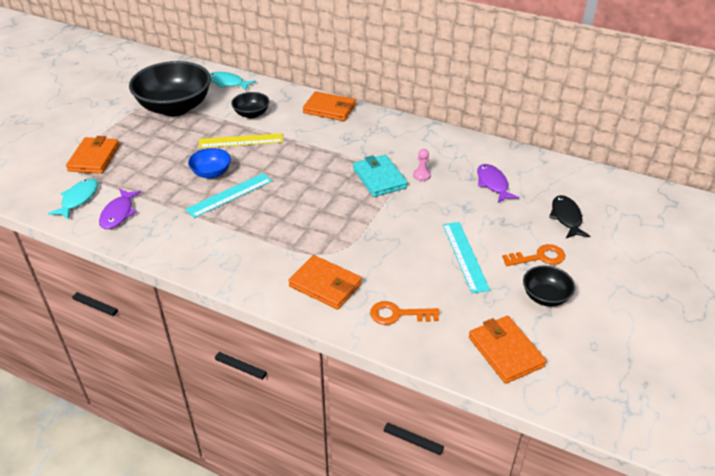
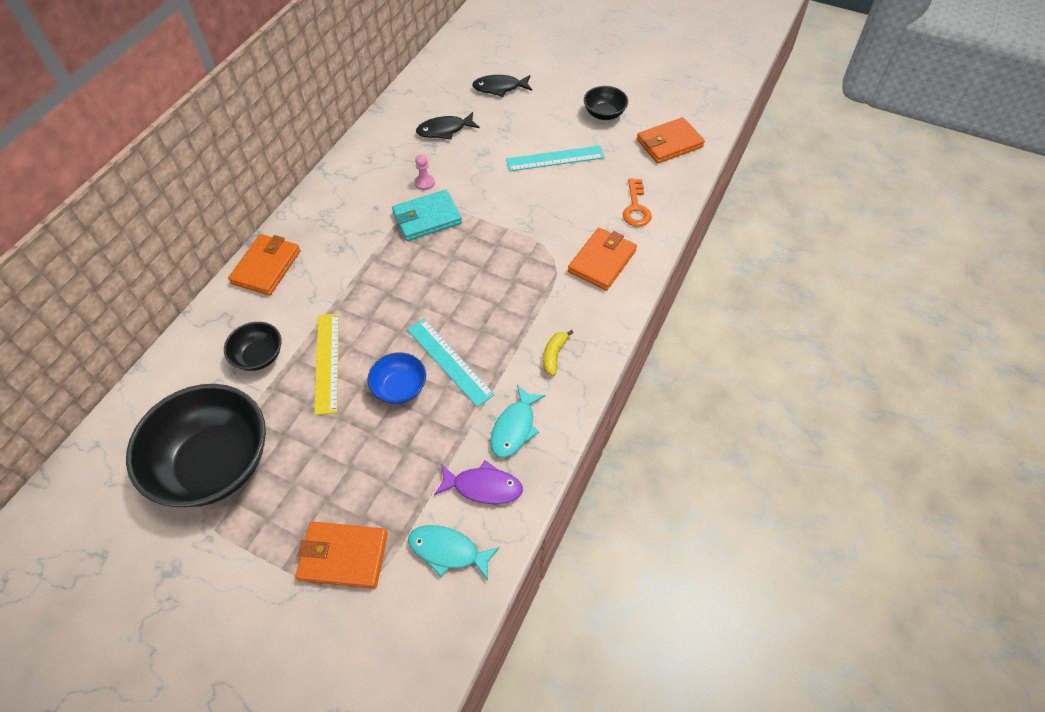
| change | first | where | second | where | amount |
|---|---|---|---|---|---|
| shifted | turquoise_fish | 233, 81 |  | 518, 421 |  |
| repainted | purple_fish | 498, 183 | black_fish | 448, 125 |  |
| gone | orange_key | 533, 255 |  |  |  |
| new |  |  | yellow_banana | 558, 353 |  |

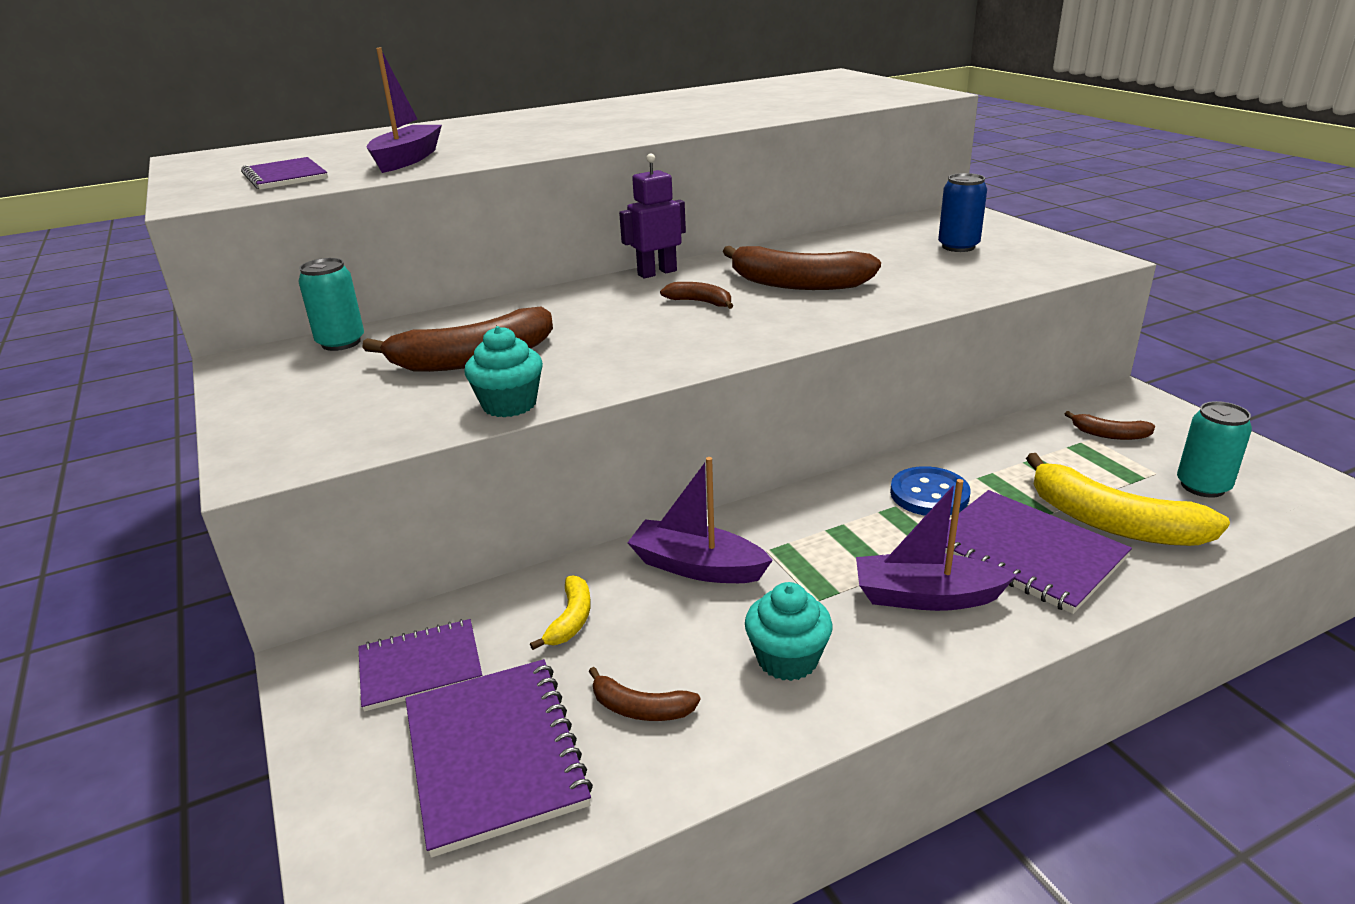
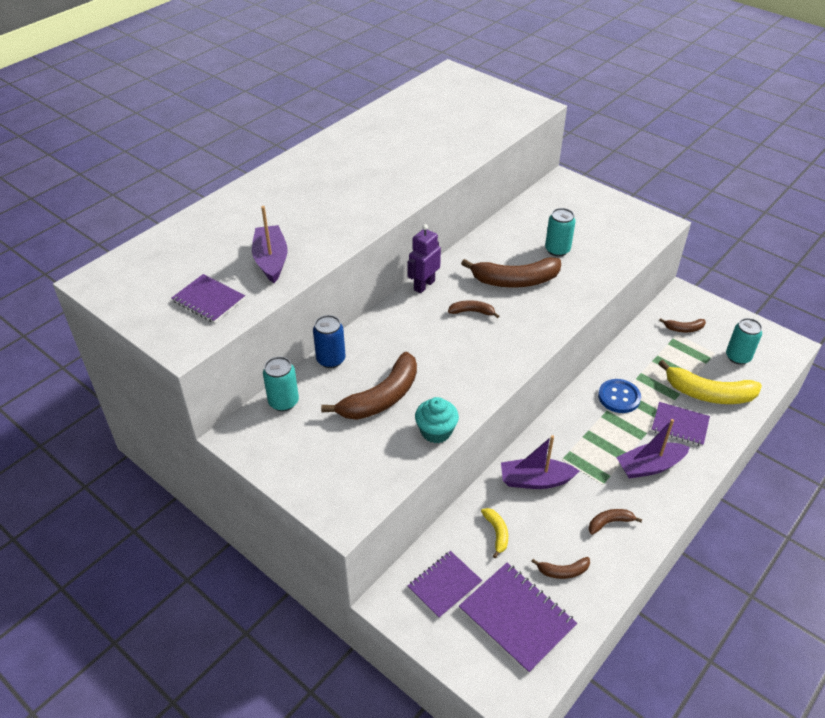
| change | first | where | second | where | amount |
|---|---|---|---|---|---|
| shifted | blue_can | 962, 212 |  | 329, 341 |  |
| scaled | purple_notebook | 1038, 552 |  | 680, 424 | x0.65 |
| swapped | turquoise_cupcake | 789, 631 | brown_banana | 615, 522 |  |
| new |  |  | turquoise_can | 560, 232 |  |

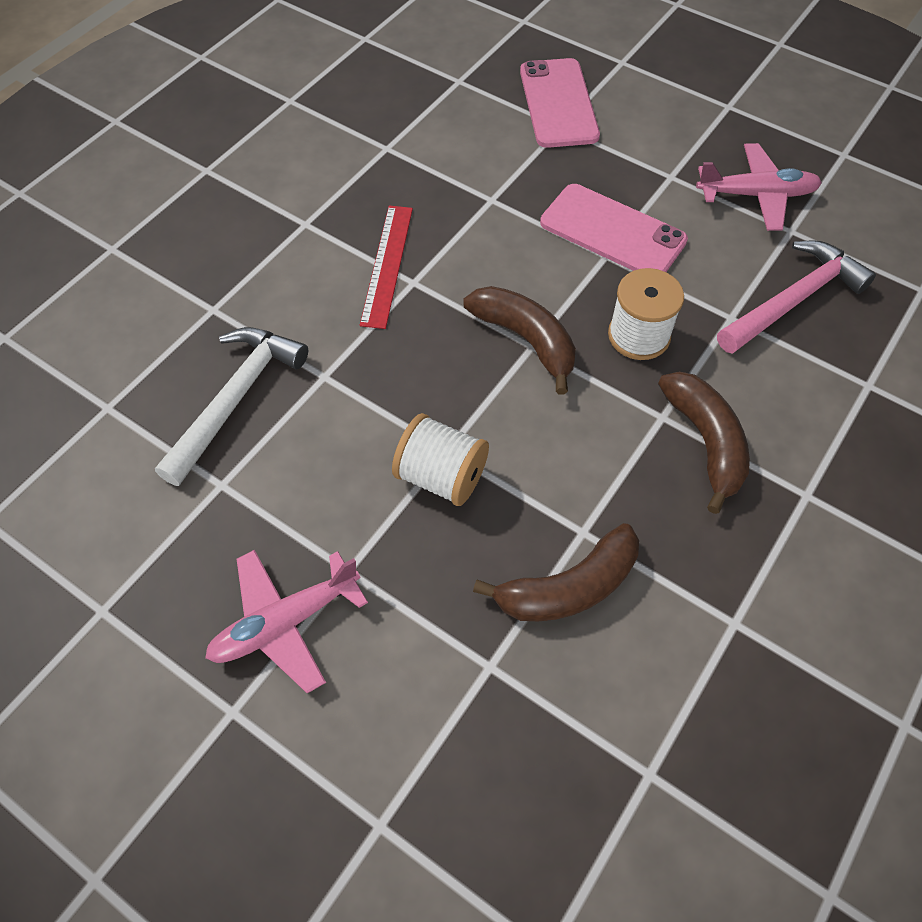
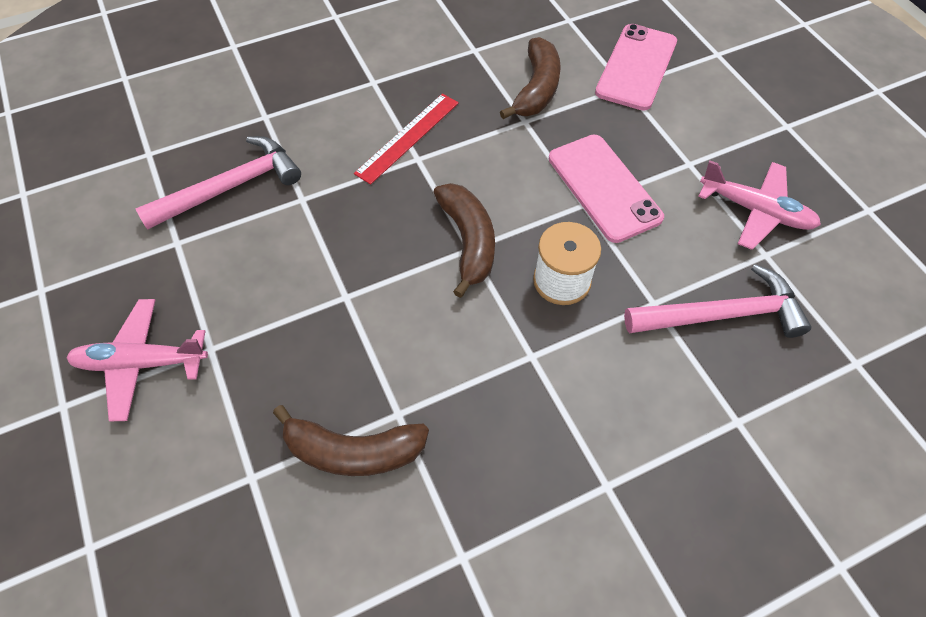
| change | first | where | second | where | amount |
|---|---|---|---|---|---|
| repainted | white_hammer | 231, 406 | pink_hammer | 218, 183 |  |
| shifted | brown_banana | 704, 442 |  | 530, 78 |  |
| gone | white_spool | 440, 459 |  |  |  |

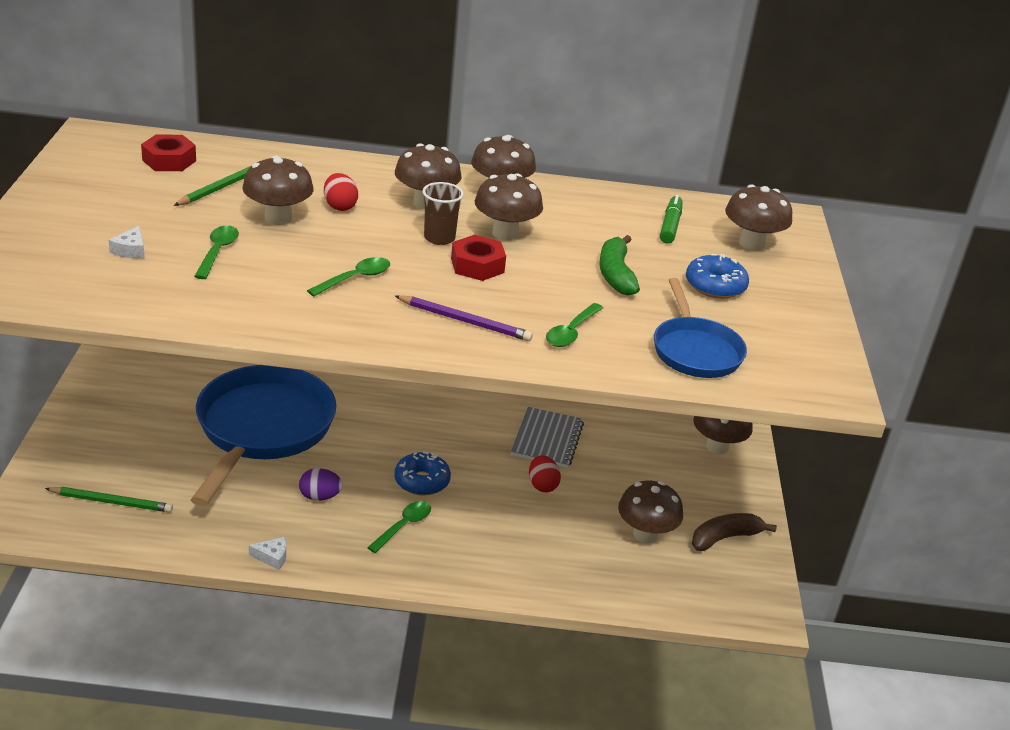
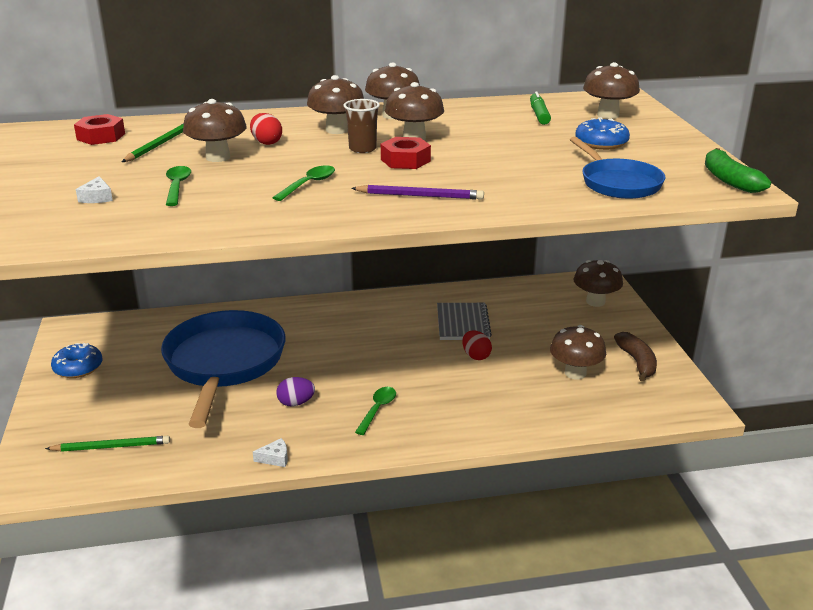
| change | first | where | second | where | amount |
|---|---|---|---|---|---|
| shifted | green_banana | 619, 265 |  | 738, 170 |  |
| gone | green_spoon | 574, 325 |  |  |  |
| shifted | blue_donut | 422, 473 |  | 76, 360 |  |
| rotated | brown_banana | 734, 532 |  | 635, 356 | 120 degrees clockwise |

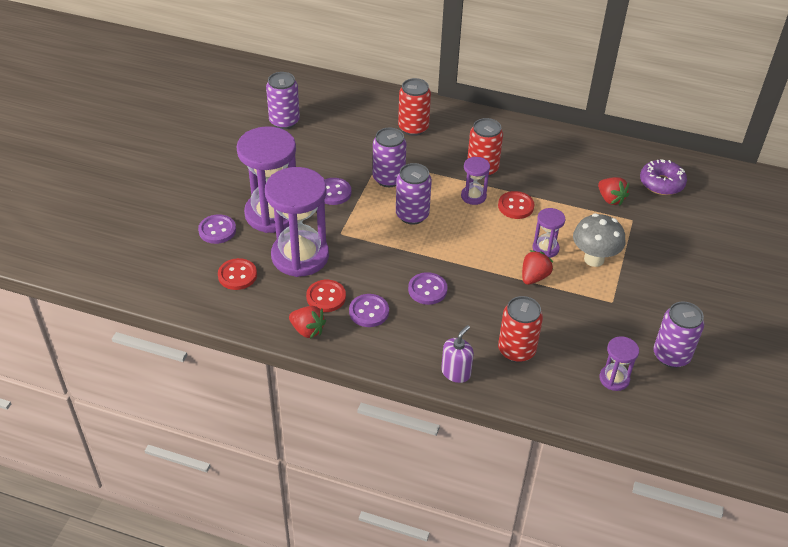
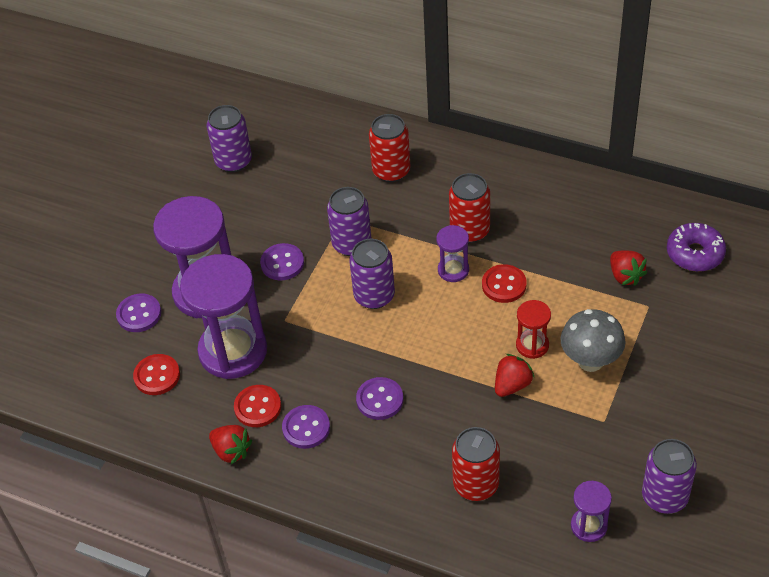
| change | first | where | second | where | amount |
|---|---|---|---|---|---|
| repainted | purple_hourglass | 549, 233 | red_hourglass | 533, 329 |  |
| gone | purple_soap_dispenser | 457, 354 |  |  |  |

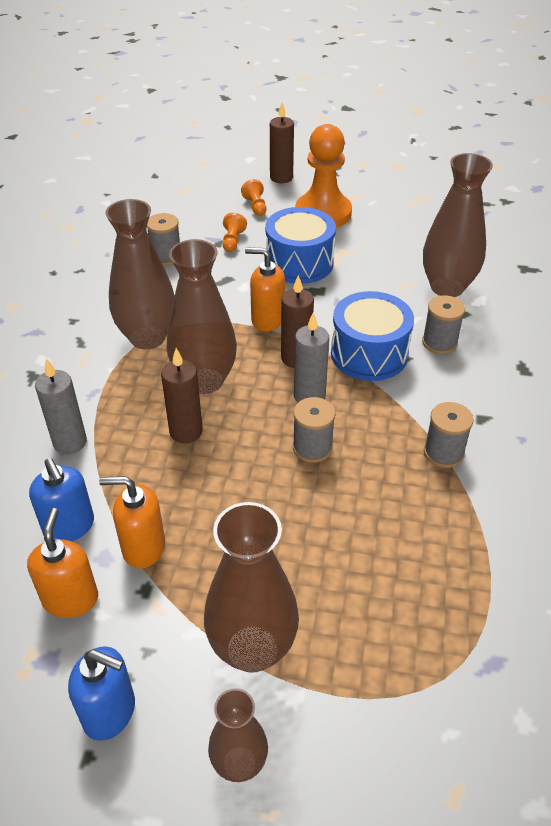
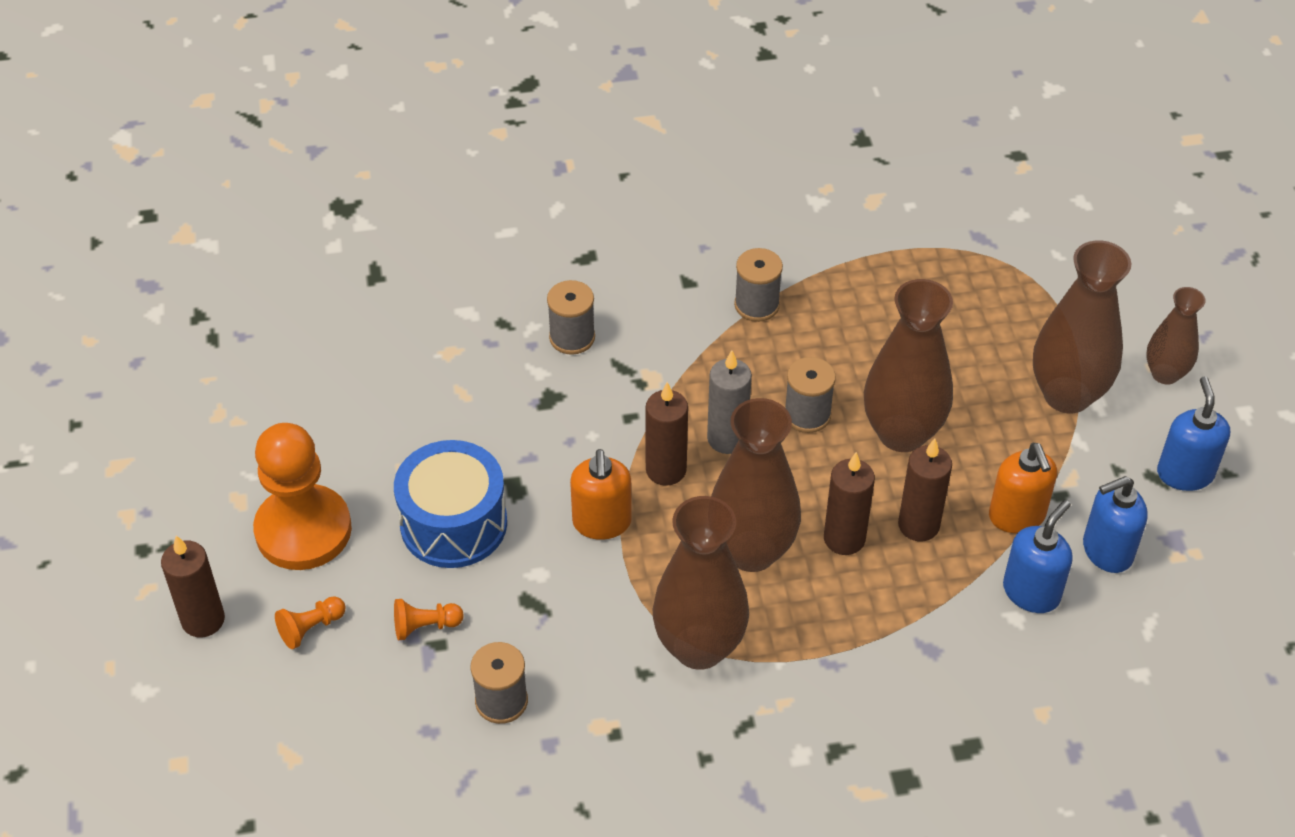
| change | first | where | second | where | amount |
|---|---|---|---|---|---|
| shifted | brown_vase | 458, 225 |  | 908, 365 |  |
| gone | blue_drum | 372, 336 |  |  |  |
| gone | grey_candle | 61, 406 |  |  |  |
| repainted | orange_soap_dispenser | 62, 563 | blue_soap_dispenser | 1115, 524 |  |
| new |  |  | brown_candle | 925, 489 |  |

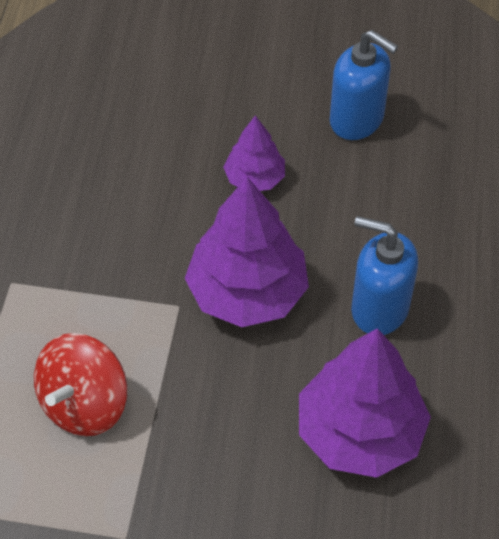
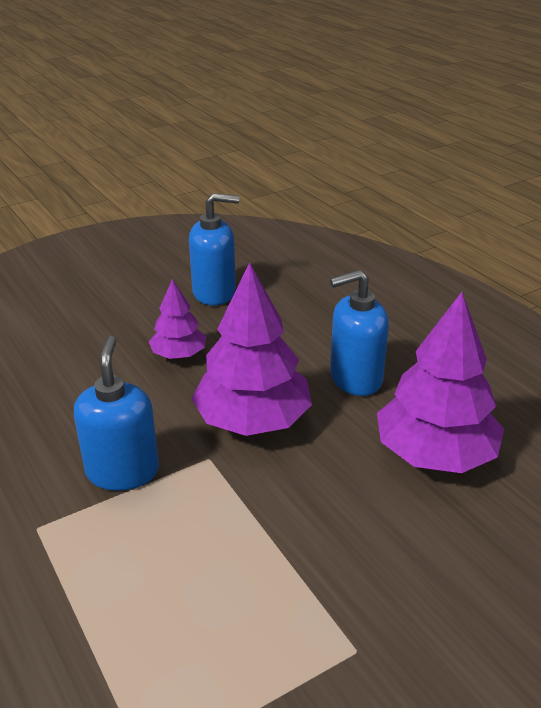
| change | first | where | second | where | amount |
|---|---|---|---|---|---|
| gone | red_spinning_top | 80, 384 |  |  |  |
| new |  |  | blue_soap_dispenser | 116, 413 |  |

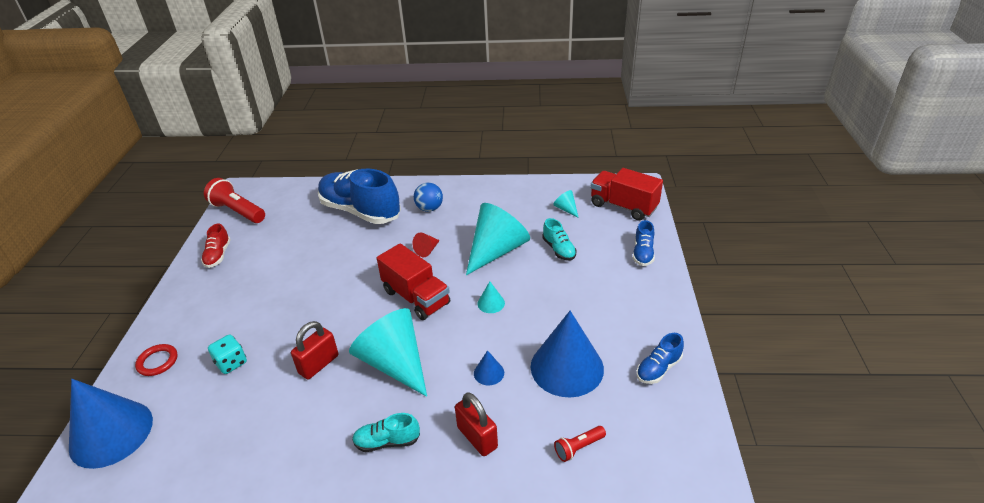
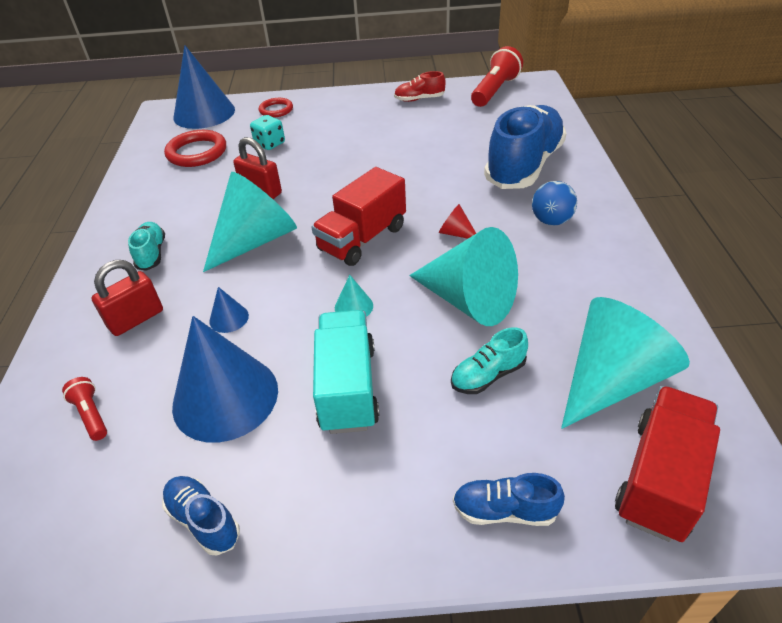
| change | first | where | second | where | amount |
|---|---|---|---|---|---|
| scaled | turquoise_cone | 566, 204 |  | 625, 363 | x2.37 |
| new |  |  | red_ring | 195, 148 |  |
| new |  |  | turquoise_truck | 346, 372 |  |

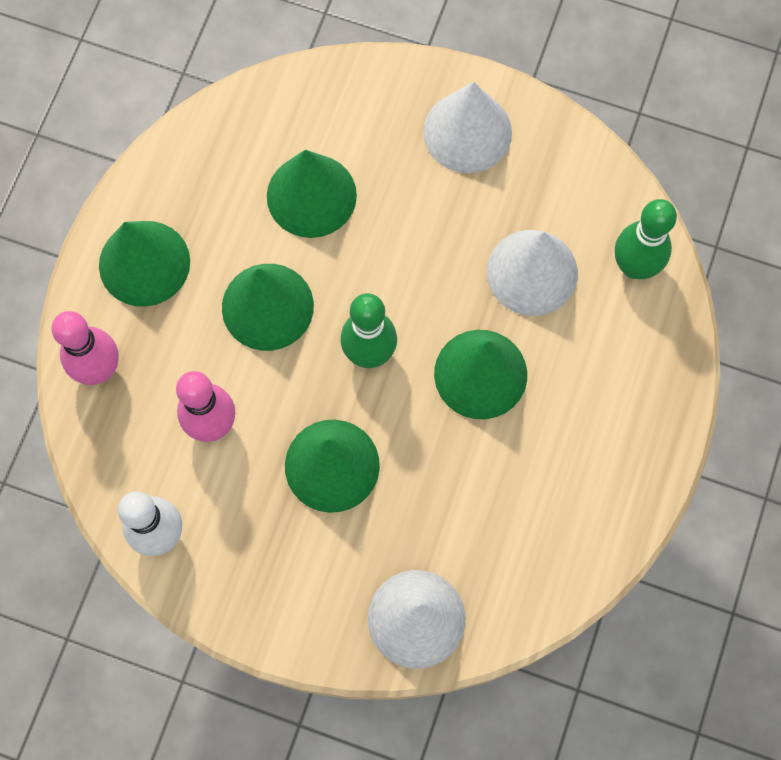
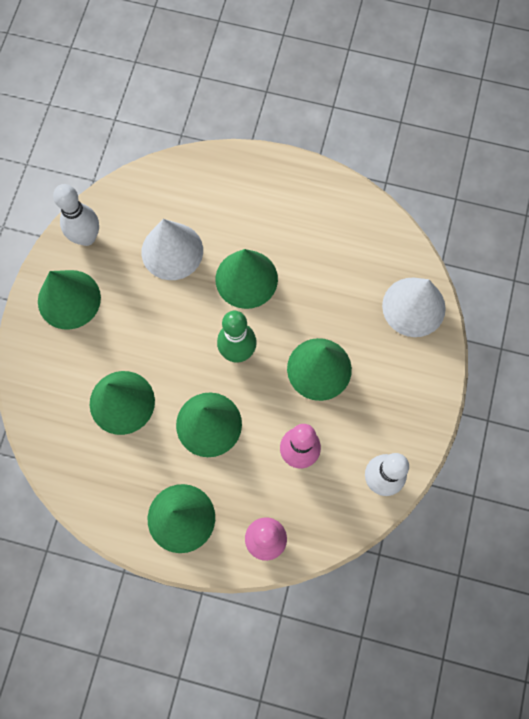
| change | first | where | second | where | amount |
|---|---|---|---|---|---|
| repainted | white_cone | 467, 127 | green_cone | 69, 300 |  |
| gone | green_bowling_pin | 646, 239 |  |  |  |
| new |  |  | white_bowling_pin | 76, 215 |  |

